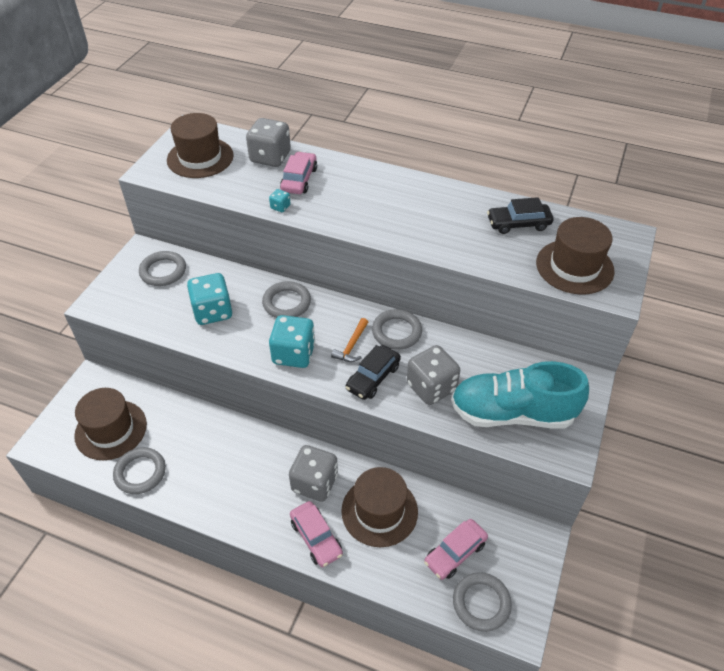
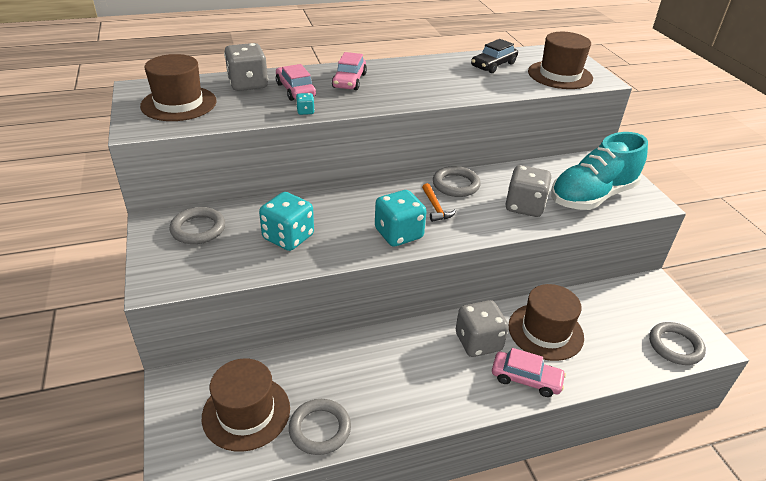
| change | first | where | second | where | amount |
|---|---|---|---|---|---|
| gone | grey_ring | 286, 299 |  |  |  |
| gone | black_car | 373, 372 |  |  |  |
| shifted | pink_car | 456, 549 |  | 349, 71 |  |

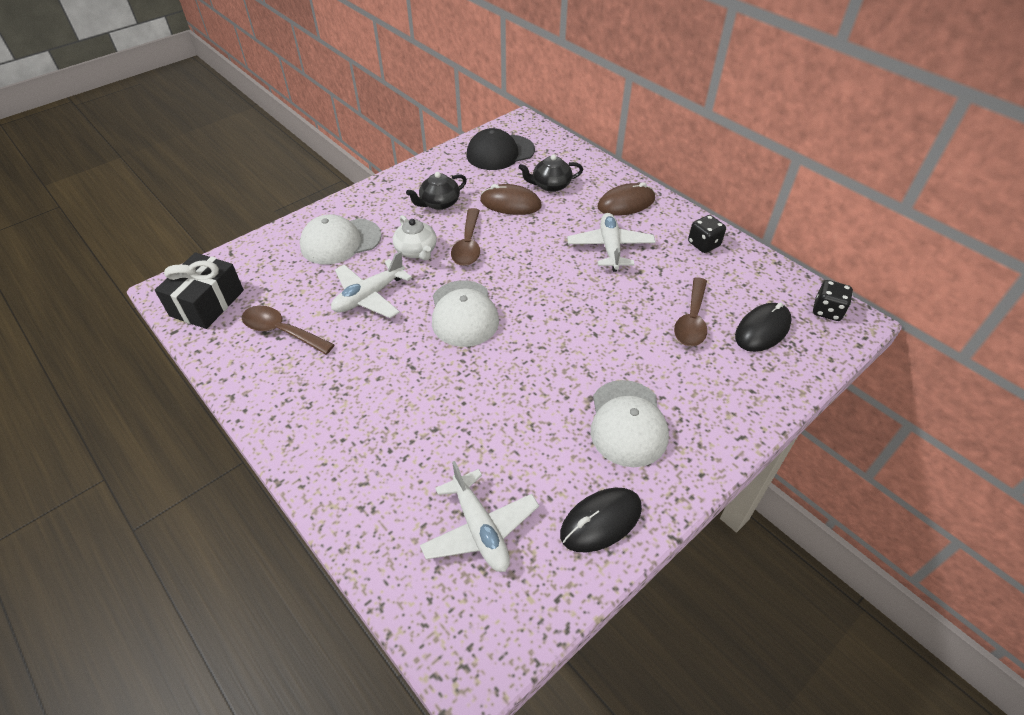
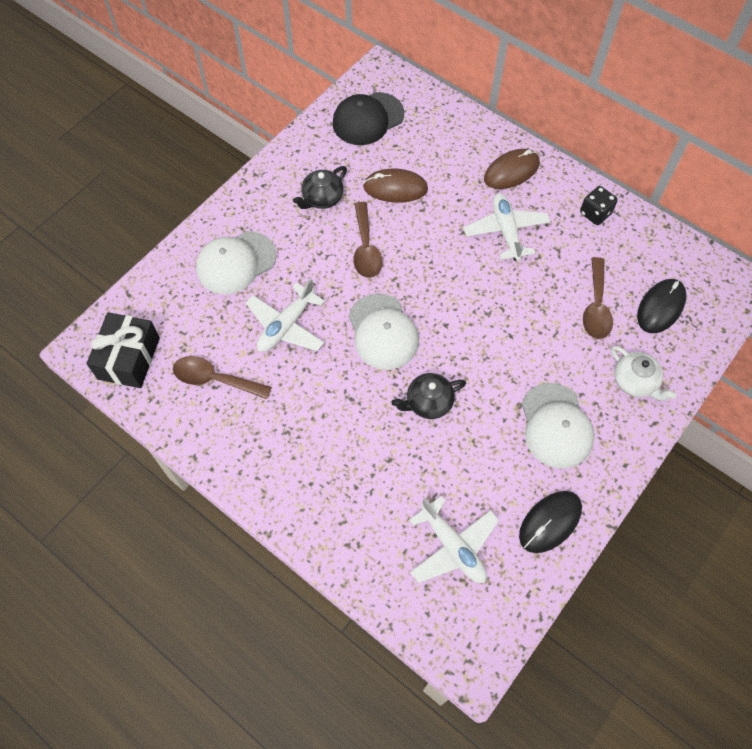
| change | first | where | second | where | amount |
|---|---|---|---|---|---|
| shifted | black_teapot | 551, 173 |  | 428, 396 |  |
| shifted | white_teapot | 415, 238 |  | 643, 373 |  |
| gone | black_dice | 833, 300 |  |  |  |

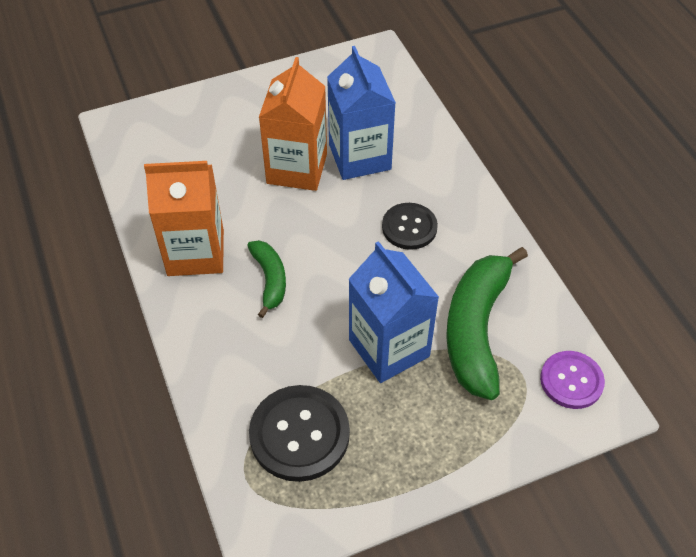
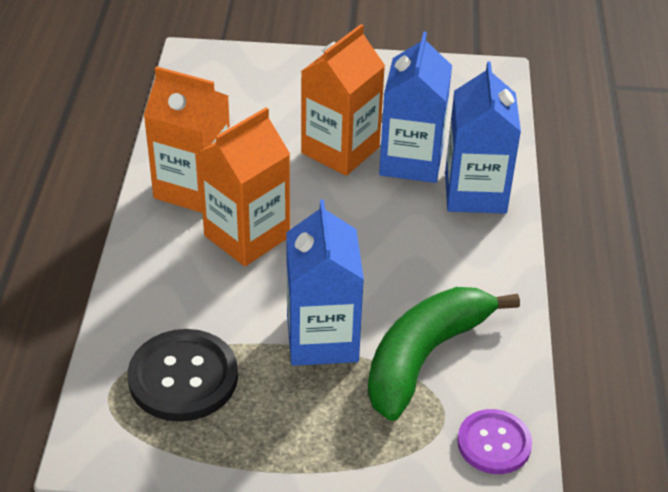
| change | first | where | second | where | amount |
|---|---|---|---|---|---|
| gone | black_button | 410, 226 |  |  |  |
| swapped | green_banana | 266, 279 | orange_carton | 243, 187 |  |
| new |  |  | blue_carton | 483, 138 |  |

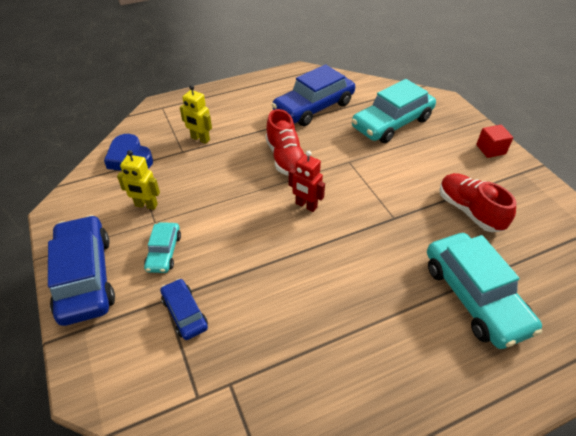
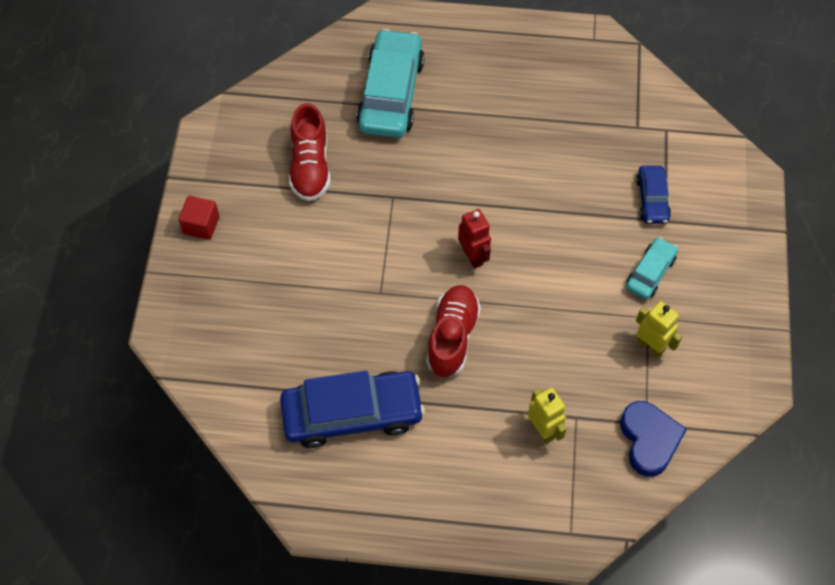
| change | first | where | second | where | amount |
|---|---|---|---|---|---|
| gone | turquoise_car | 394, 111 |  |  |  |
| gone | blue_car | 81, 270 |  |  |  |

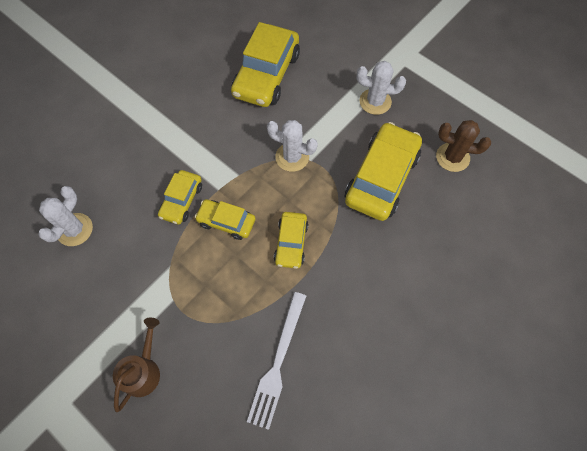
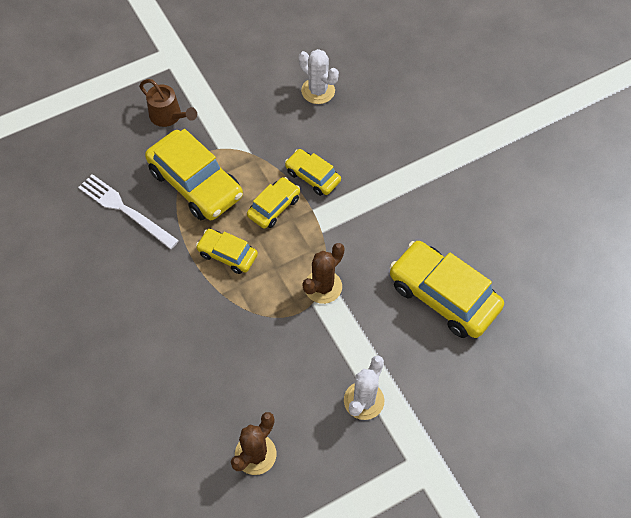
| change | first | where | second | where | amount |
|---|---|---|---|---|---|
| repainted | white_cactus | 292, 146 | brown_cactus | 323, 273 |  |
| shifted | yellow_car | 383, 171 |  | 194, 174 |  |

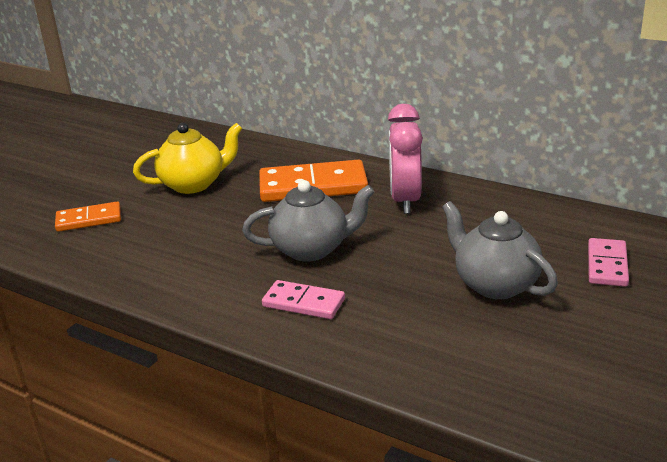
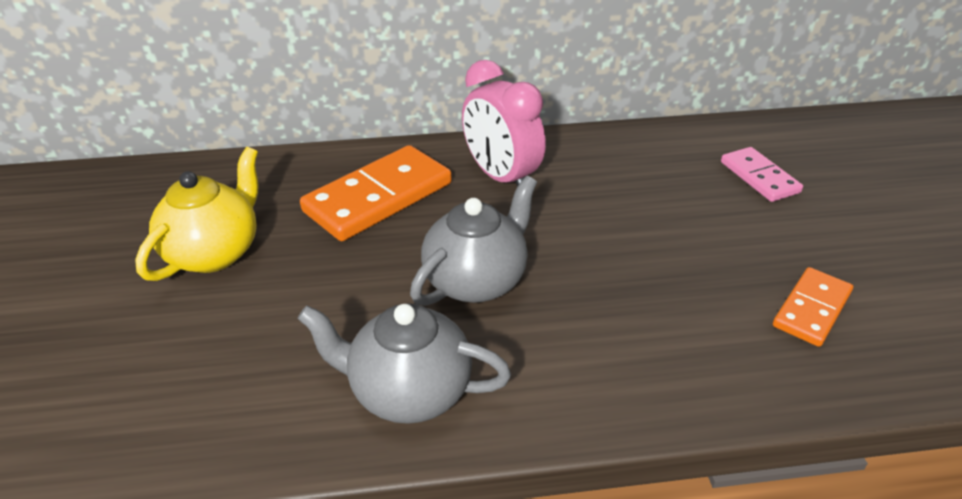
| change | first | where | second | where | amount |
|---|---|---|---|---|---|
| shifted | grey_teapot | 500, 250 |  | 404, 363 |  |
| shifted | orange_domino | 88, 217 |  | 813, 307 |  |
| gone | pink_domino | 303, 299 |  |  |  |

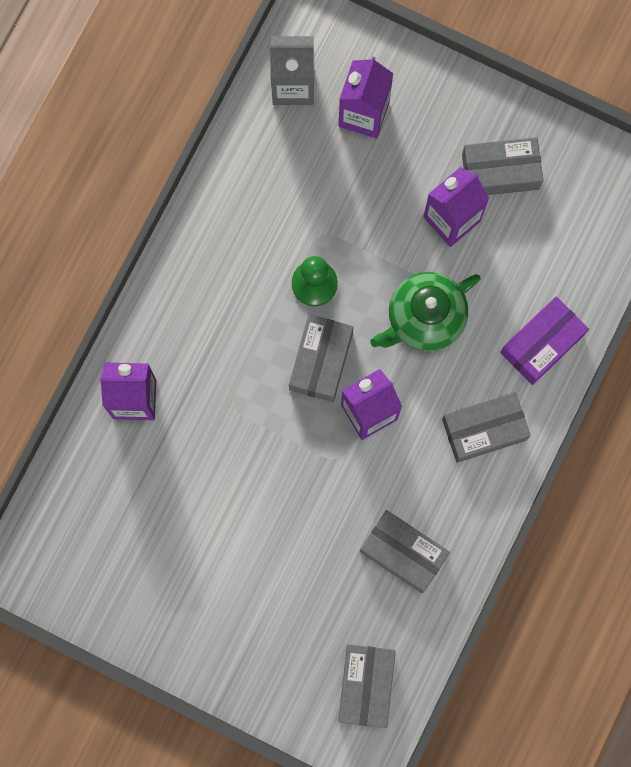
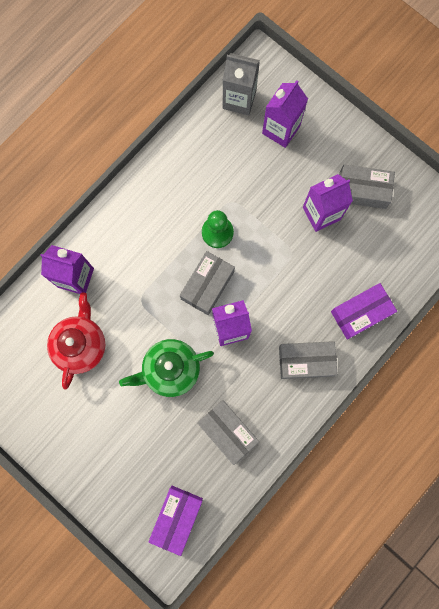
| change | first | where | second | where | amount |
|---|---|---|---|---|---|
| shifted | green_teapot | 425, 311 |  | 166, 368 |  |
| repainted | grey_box | 367, 686 | purple_box | 175, 521 |  |
| new |  |  | red_teapot | 76, 341 |  |

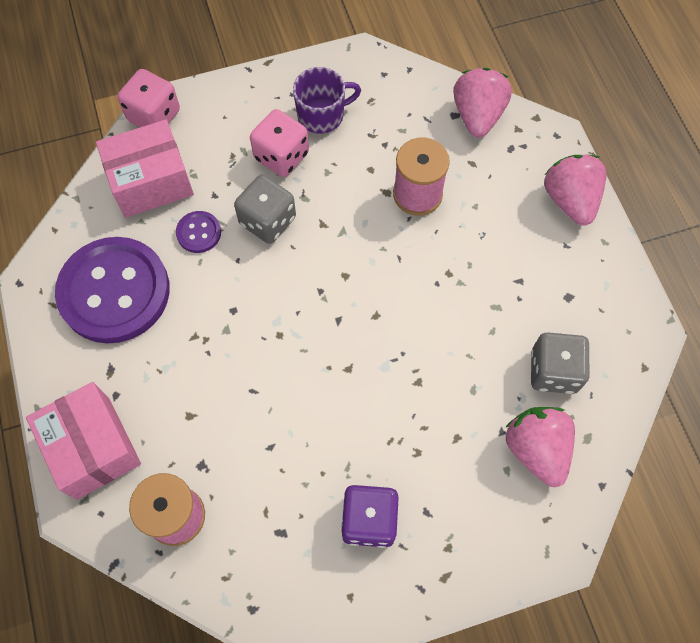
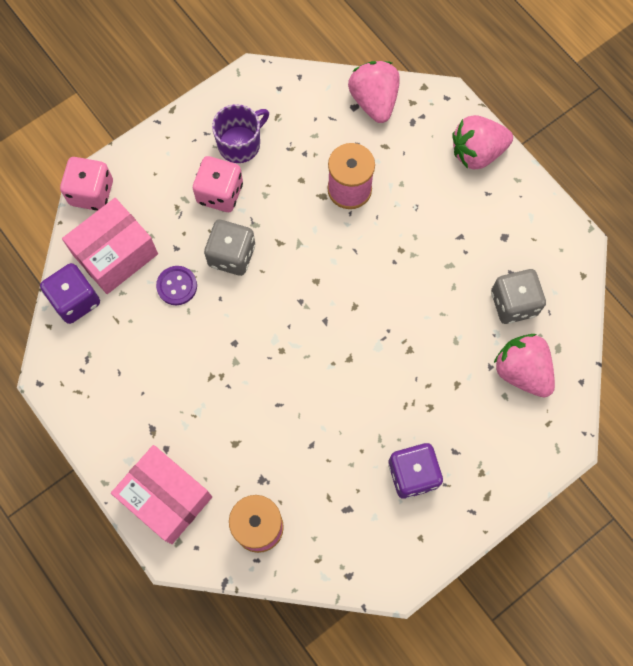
| change | first | where | second | where | amount |
|---|---|---|---|---|---|
| rotated | pink_strawberry | 575, 190 |  | 482, 142 | 75 degrees counterclockwise |
| gone | purple_button | 112, 290 |  |  |  |
| new |  |  | purple_dice | 70, 293 |  |

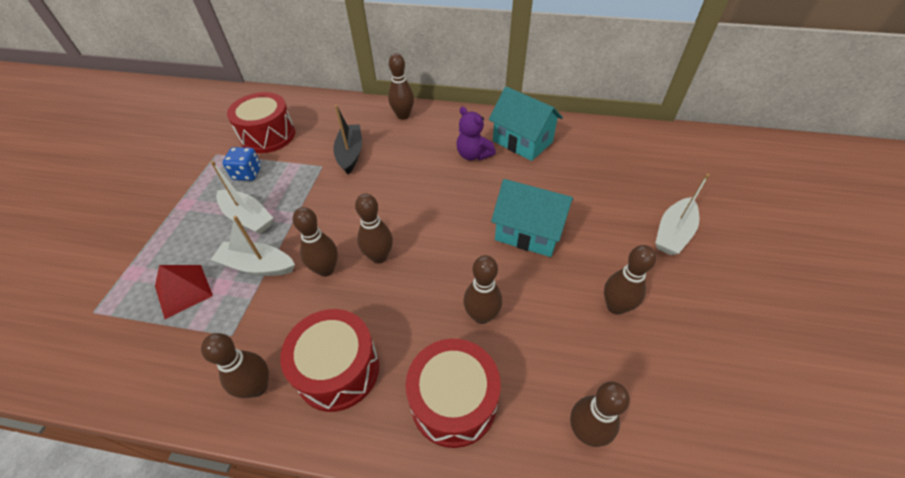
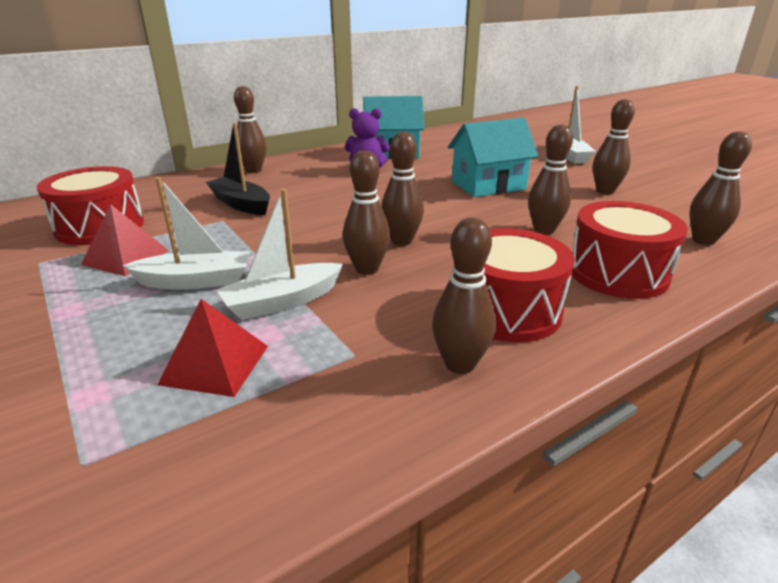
| change | first | where | second | where | amount |
|---|---|---|---|---|---|
| swapped | blue_dice | 242, 164 | red_pyramid | 125, 240 |  |

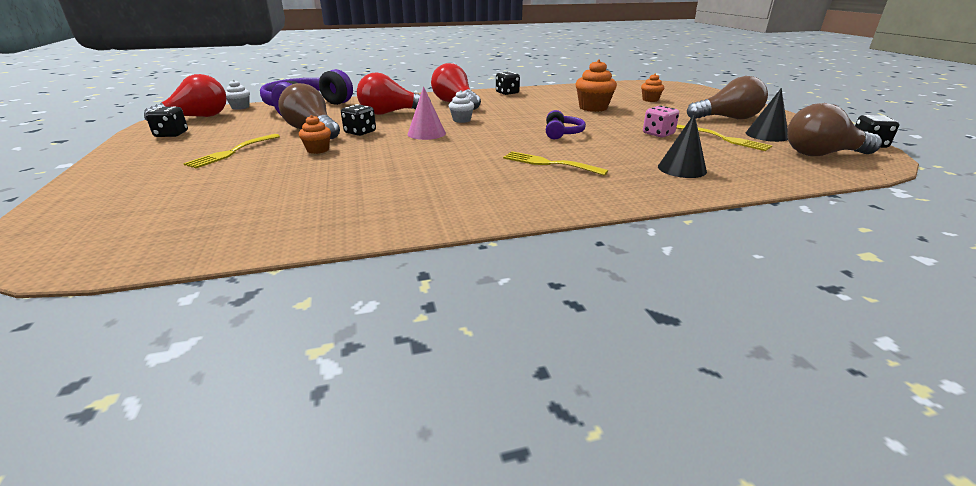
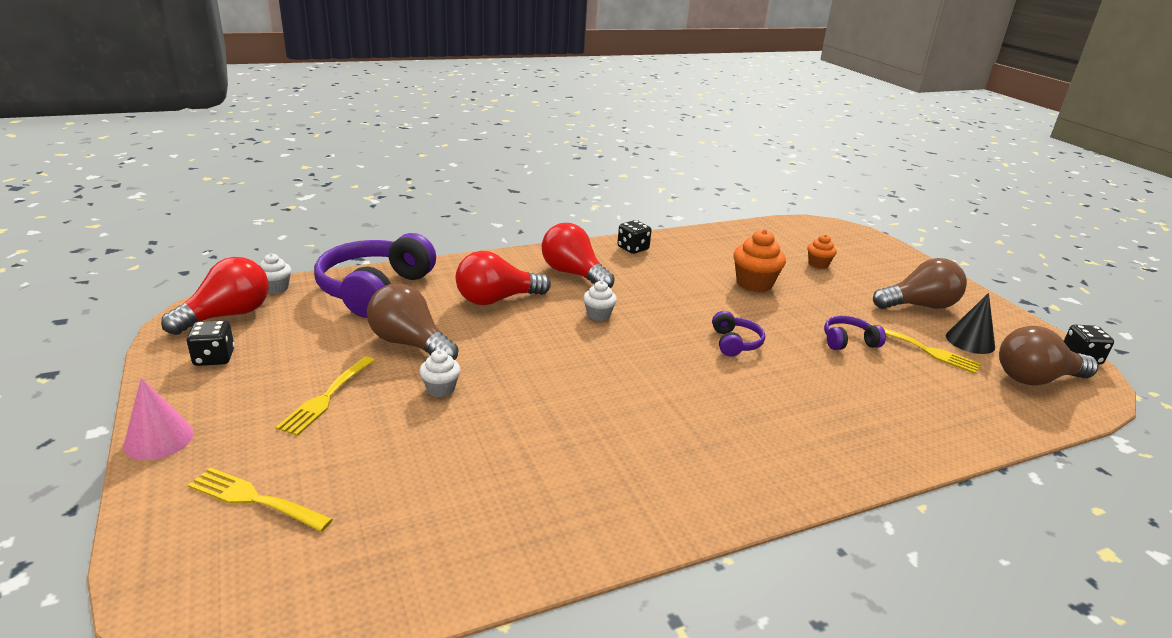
| change | first | where | second | where | amount |
|---|---|---|---|---|---|
| shifted | pink_cone | 426, 113 |  | 158, 419 |  |
| gone | black_dice | 358, 120 |  |  |  |
| swapped | pink_dice | 661, 122 | purple_headphones | 855, 333 |  |
| gone | black_cone | 682, 146 |  |  |  |
| repainted | orange_cupcake | 315, 134 | white_cupcake | 440, 373 |  |
| shifted | yellow_fork | 555, 163 |  | 260, 499 |  |

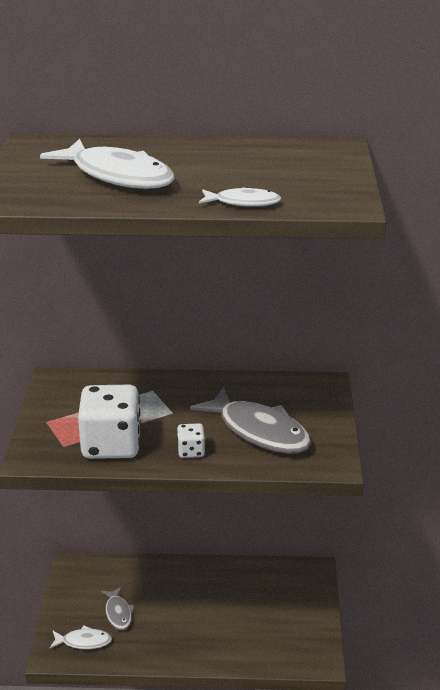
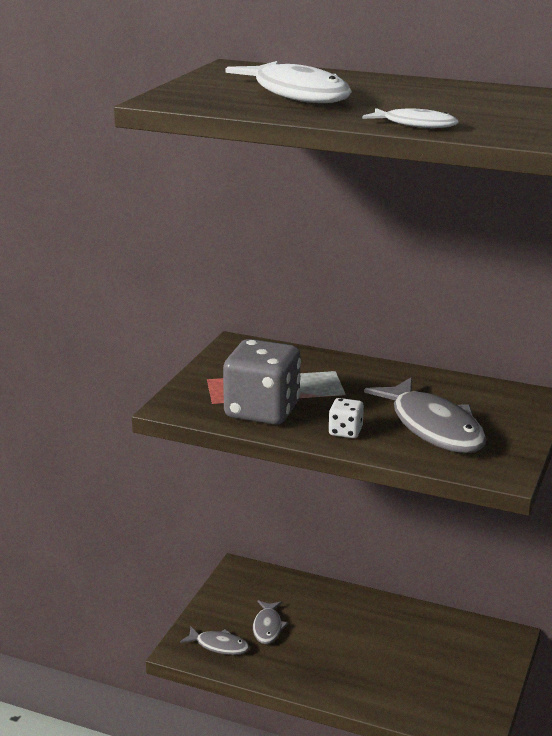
| change | first | where | second | where | amount |
|---|---|---|---|---|---|
| repainted | white_dice | 109, 422 | grey_dice | 262, 382 |  |
| repainted | white_fish | 81, 637 | grey_fish | 214, 640 |  |

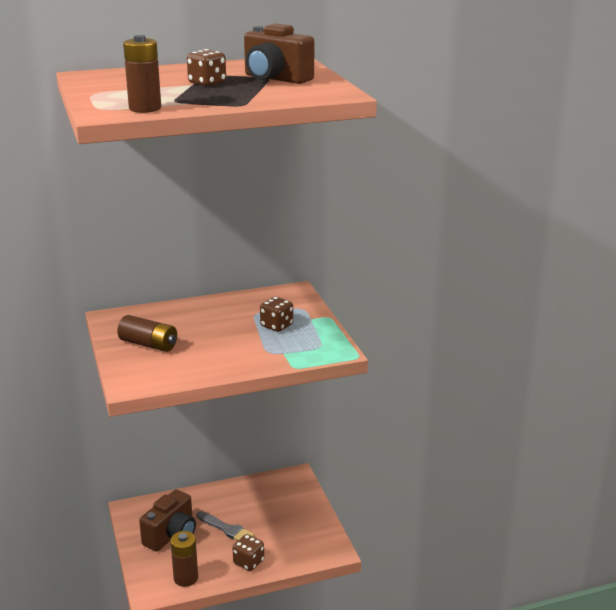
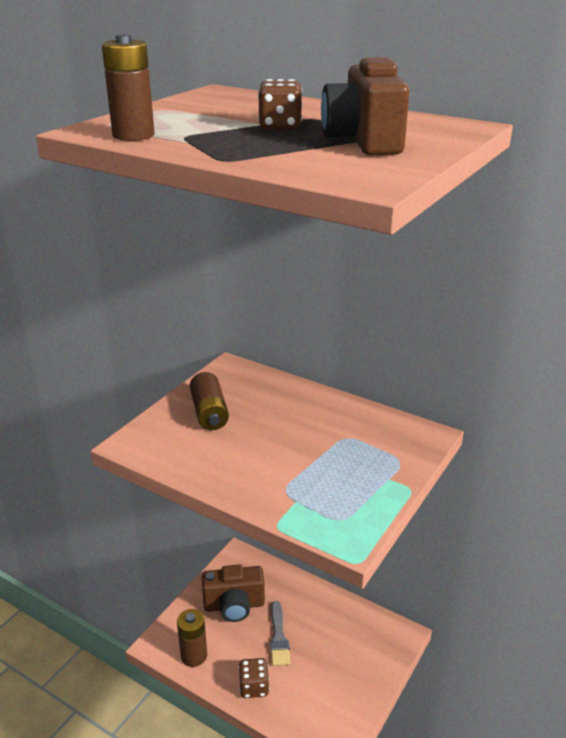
| change | first | where | second | where | amount |
|---|---|---|---|---|---|
| gone | brown_dice | 276, 314 |  |  |  |

